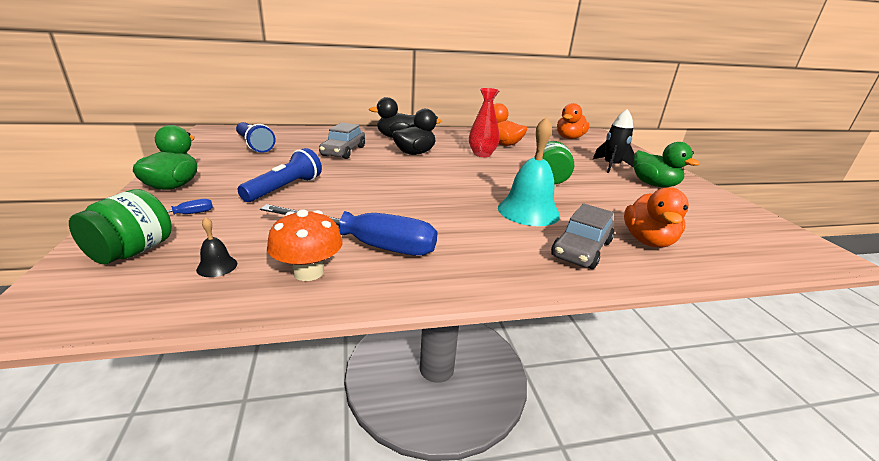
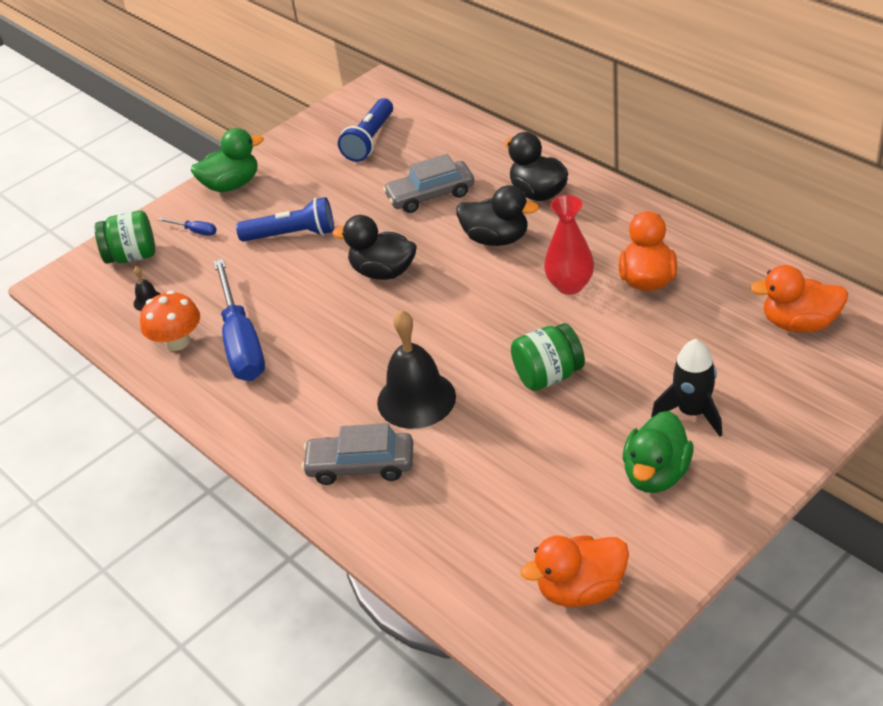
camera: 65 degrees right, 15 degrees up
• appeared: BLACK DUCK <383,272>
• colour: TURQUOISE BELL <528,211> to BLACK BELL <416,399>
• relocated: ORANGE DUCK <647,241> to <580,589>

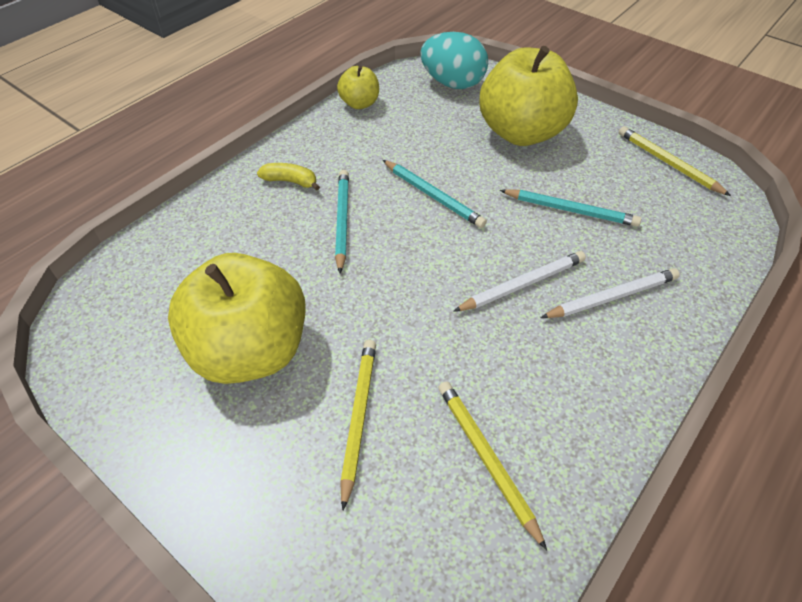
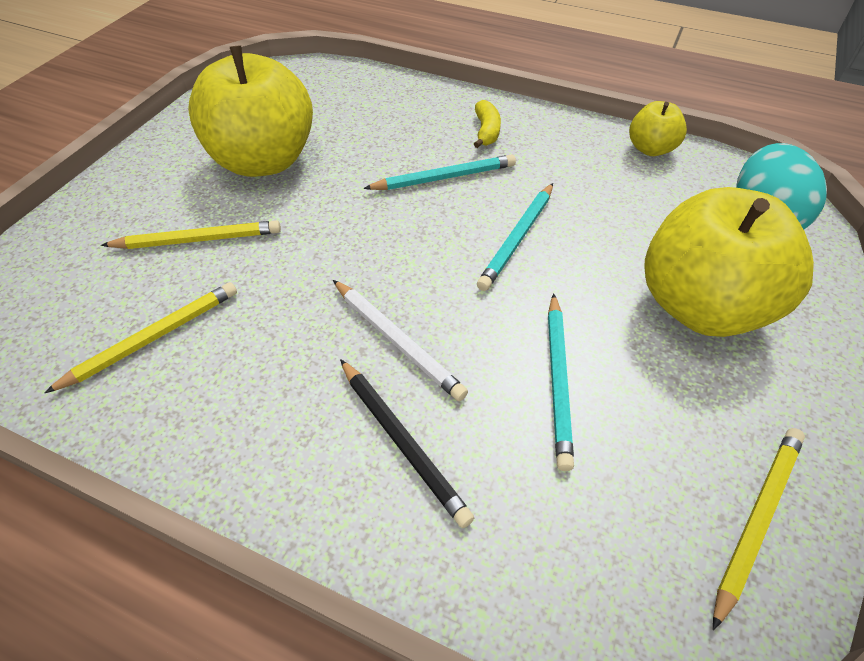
camera: 75 degrees right, 0 degrees up
• colour: WHITE PENCIL <612,297> to BLACK PENCIL <402,442>

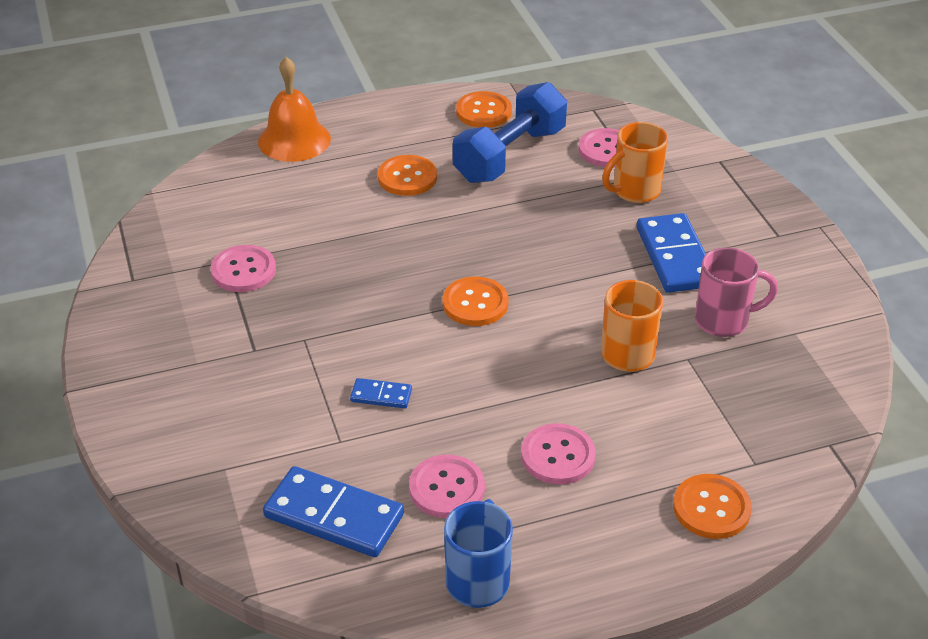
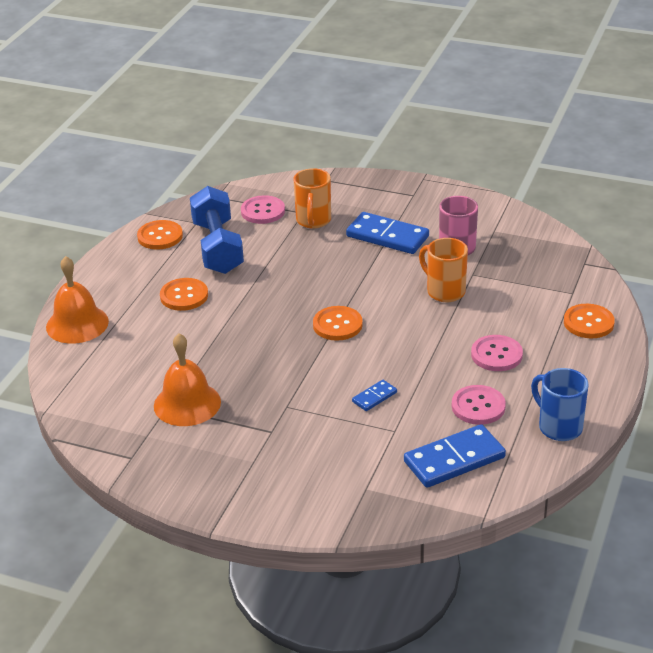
camera: 50 degrees left, 5 degrees down
• exchanged: PINK BUTTON <243,270> to ORANGE BELL <187,403>

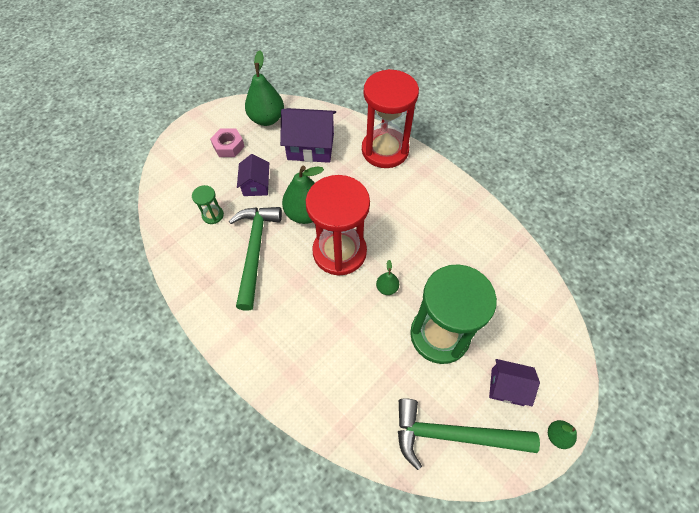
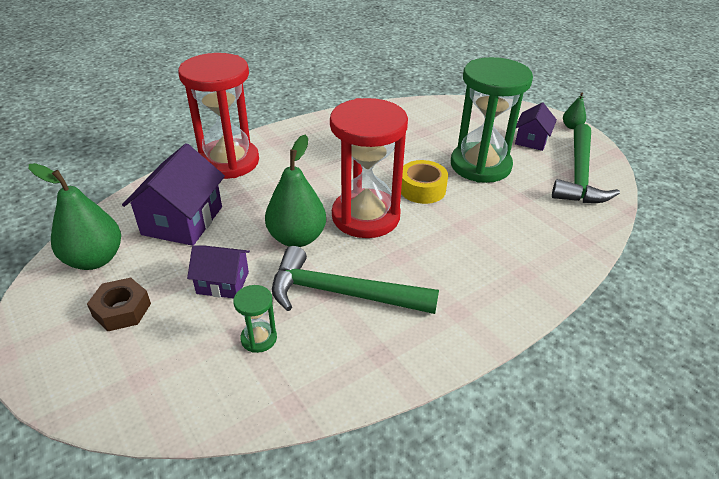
camera: 80 degrees left, 20 degrees down
• colour: PINK NUT <228,146> to BROWN NUT <122,310>
• exchanged: GREEN PEAR <387,288> to YELLOW TAPE <422,189>

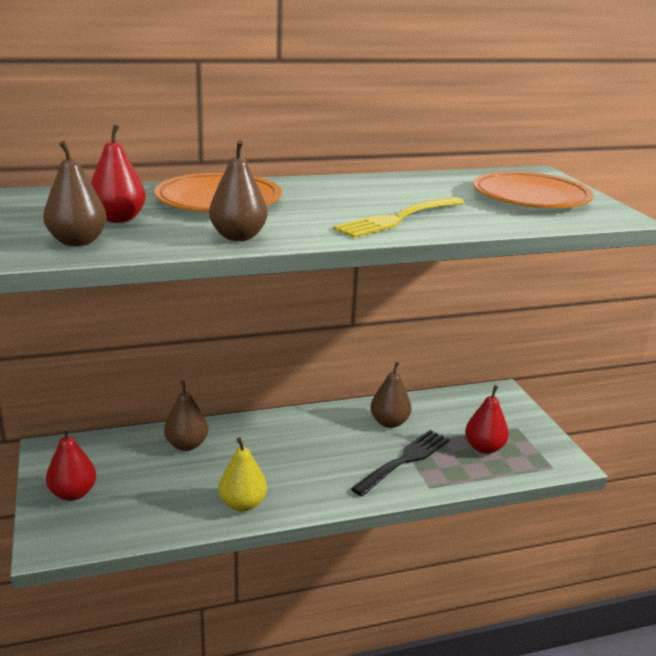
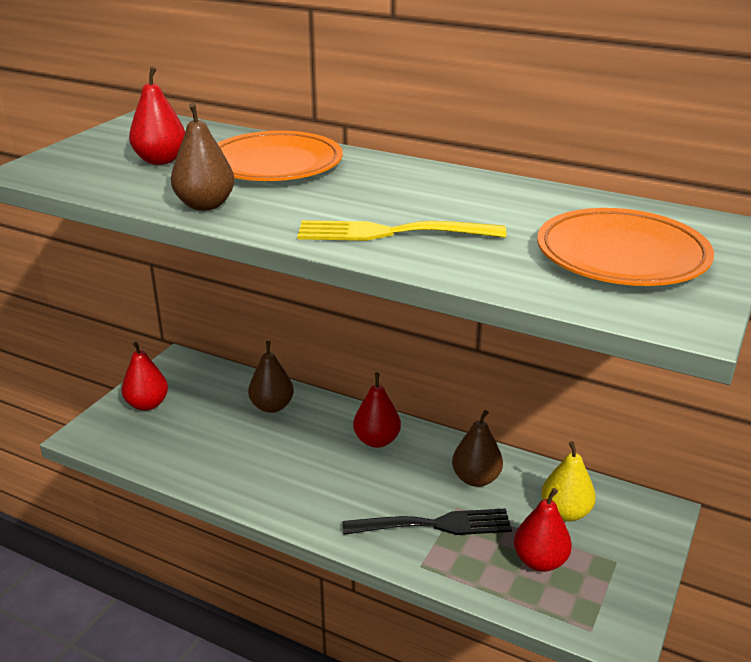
camera: 45 degrees right, 5 degrees up
• appeared: RED PEAR <377,440>
• relocated: YELLOW PEAR <242,504> to <565,512>
• missing: BROWN PEAR <77,242>

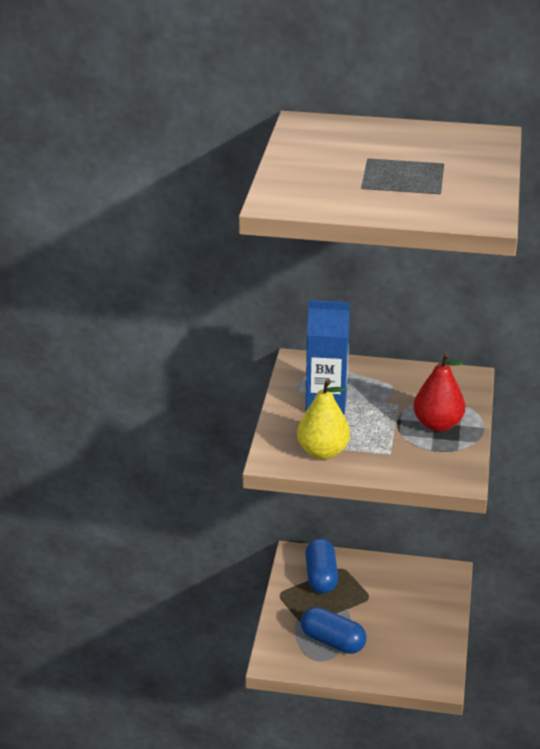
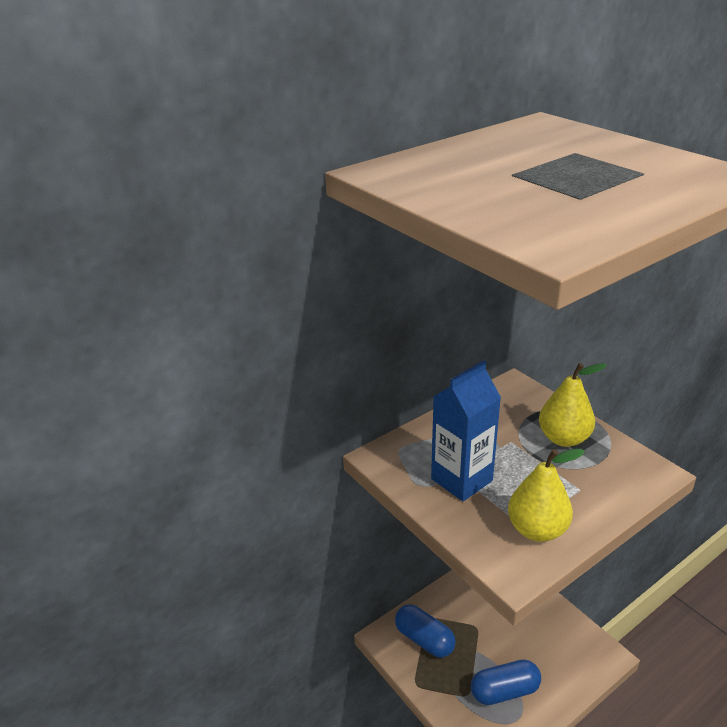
camera: 45 degrees left, 0 degrees up
• colour: RED PEAR <437,424> to YELLOW PEAR <563,438>

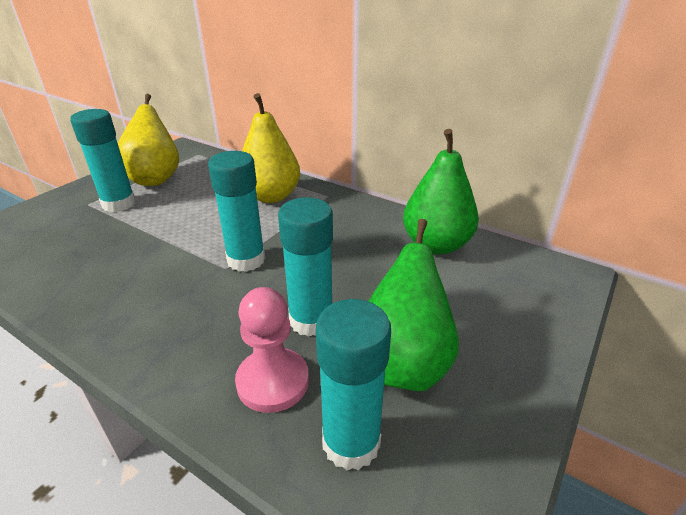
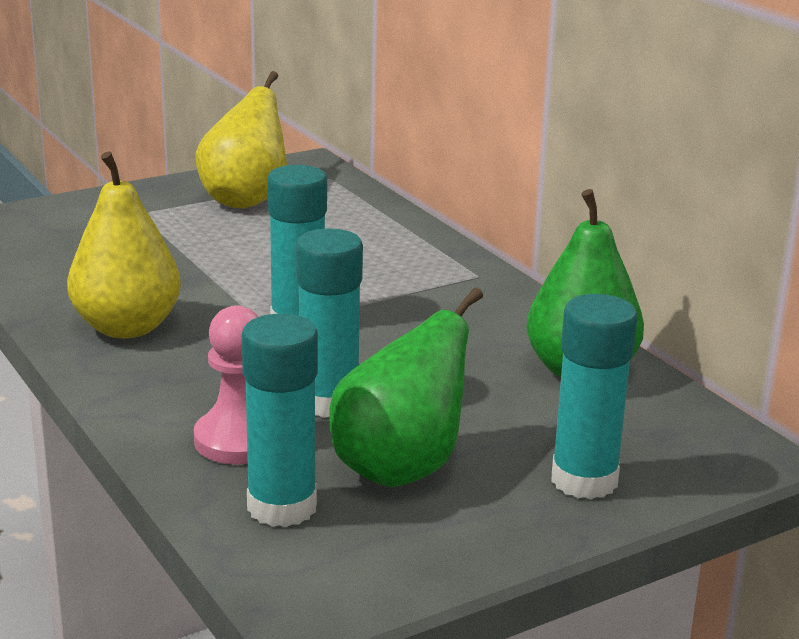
camera: 25 degrees right, 10 degrees down
• relocated: YELLOW PEAR <271,196> to <127,327>
• relocated: TURQUOISE GLUE STICK <119,204> to <584,480>

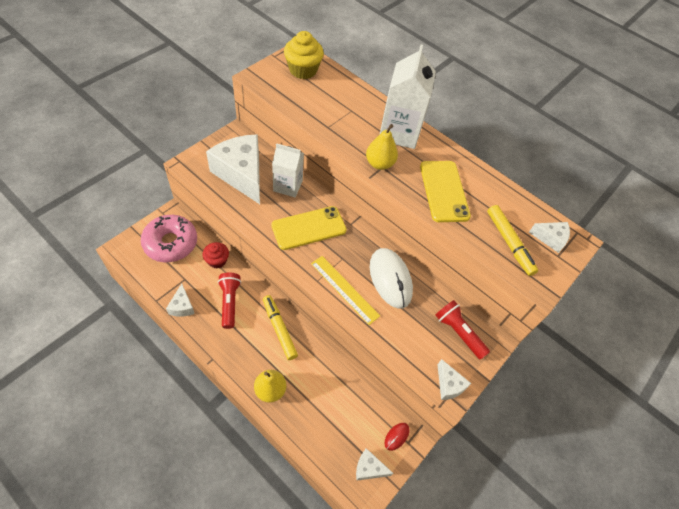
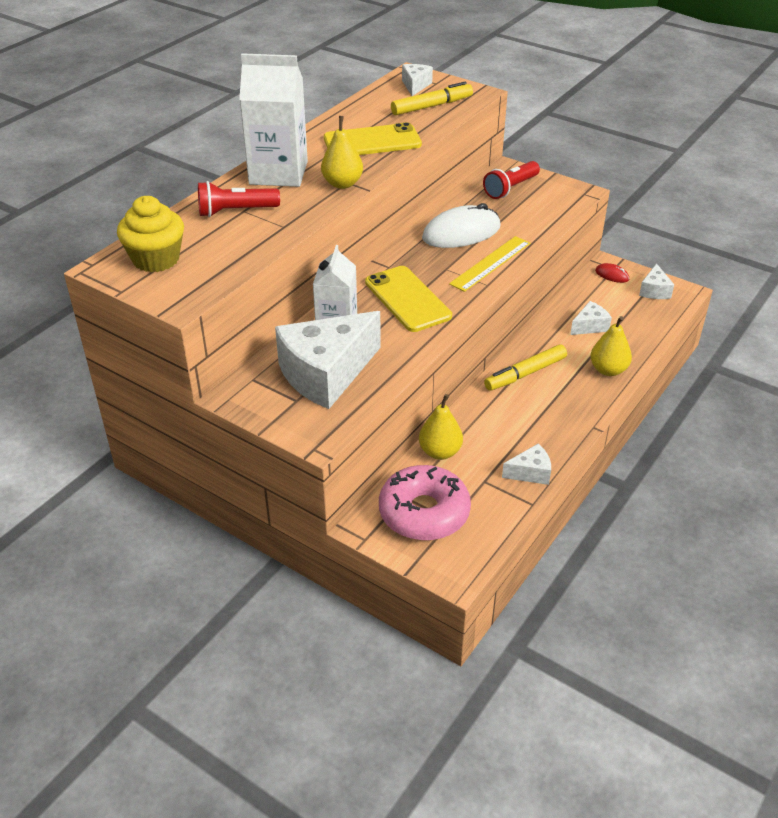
camera: 90 degrees left, 15 degrees down
• relocated: RED FLASHLIGHT <229,302> to <235,211>
• exchanged: RED CUPCAKE <217,261> to YELLOW PEAR <440,452>
• relocated: WHITE CHEESE <449,385> to <590,326>

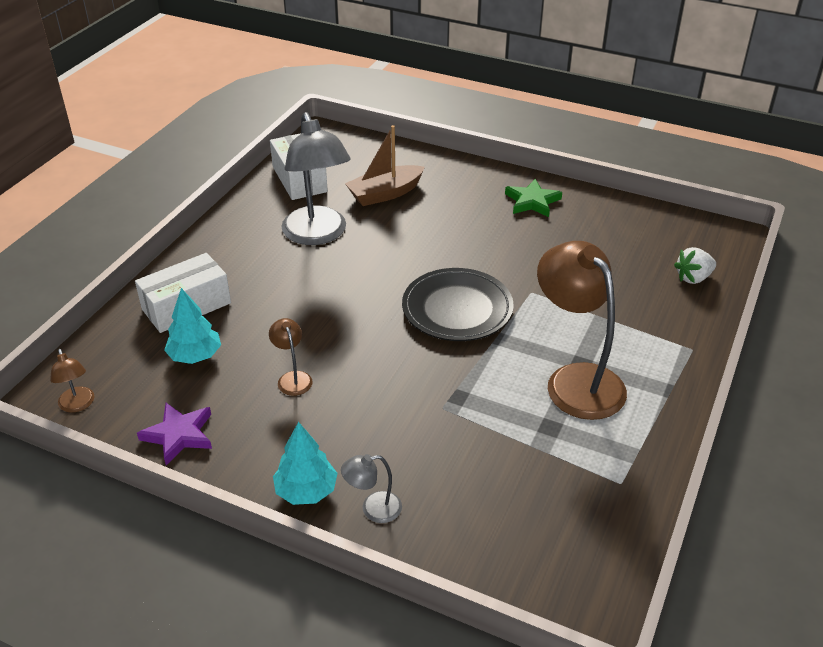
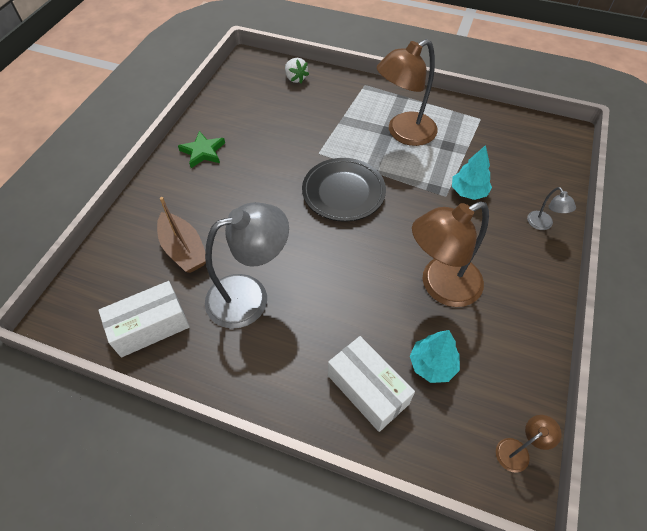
camera: 95 degrees left, 15 degrees up
• size: BROWN LAMP <293,378> = <440,286> x2.24
• relocated: TURQUOISE TREE <306,491> to <468,192>
• missing: PURPLE STAR <179,435>

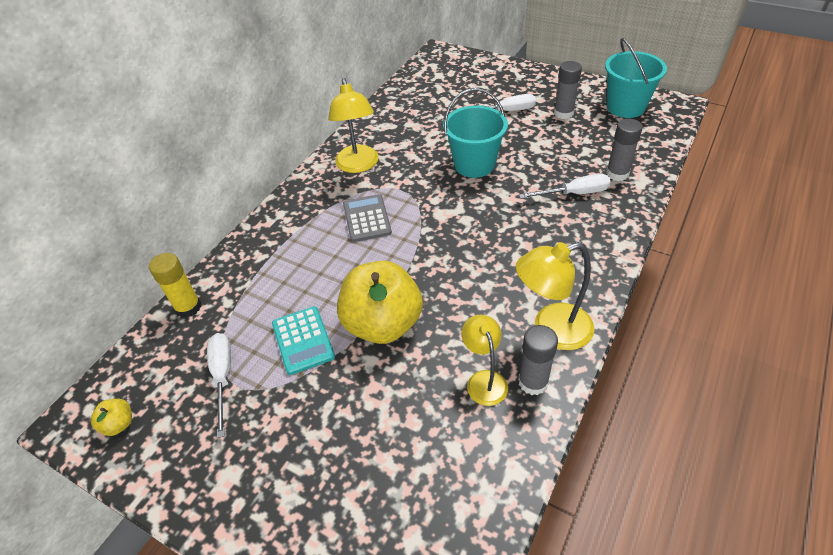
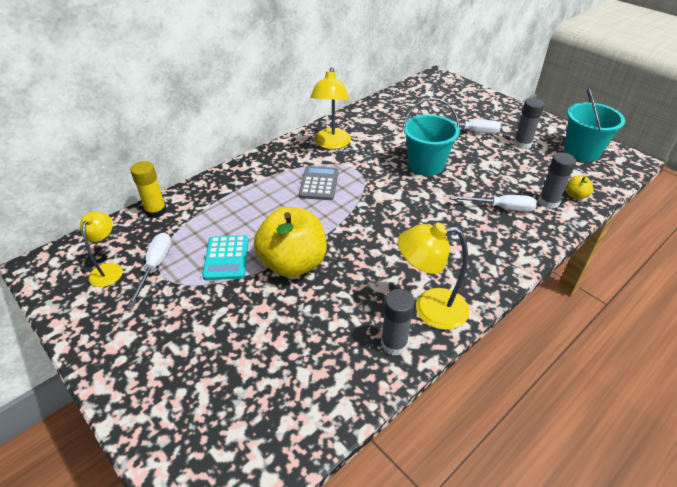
camera: 15 degrees right, 5 degrees down
• relocated: YELLOW LAMP <484,380> to <108,269>
• relocated: YELLOW APPLE <119,424> to <575,196>

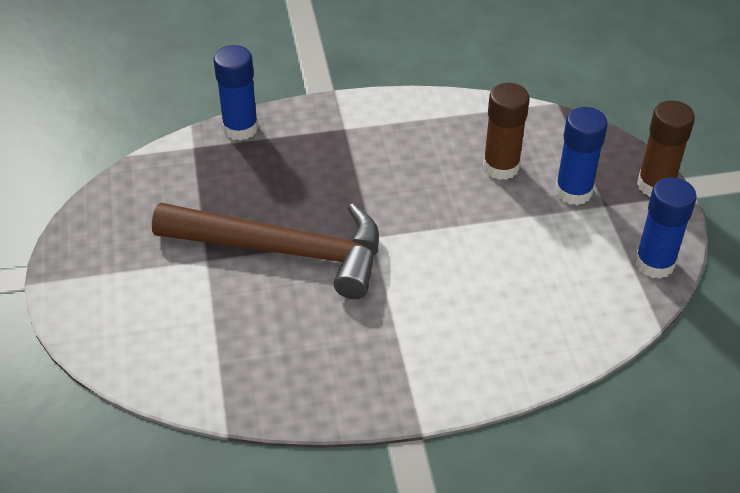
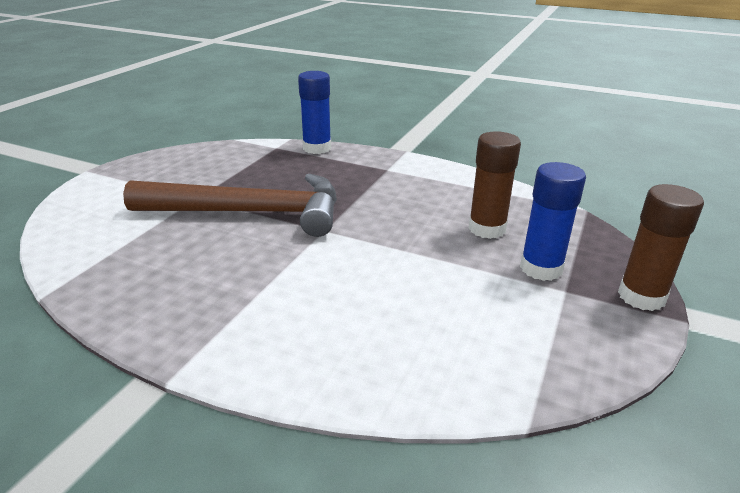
camera: 35 degrees right, 15 degrees down
• spun: BROWN HAMMER <284,250> = <250,212> 45 degrees counterclockwise
• missing: BLUE GLUE STICK <654,263>

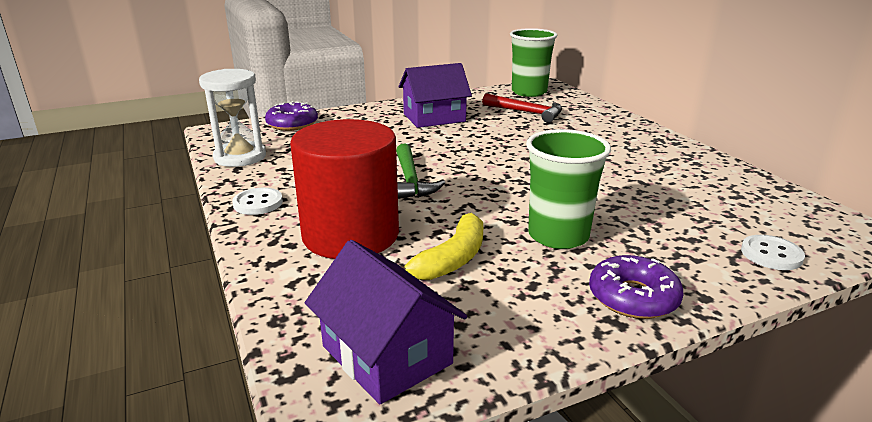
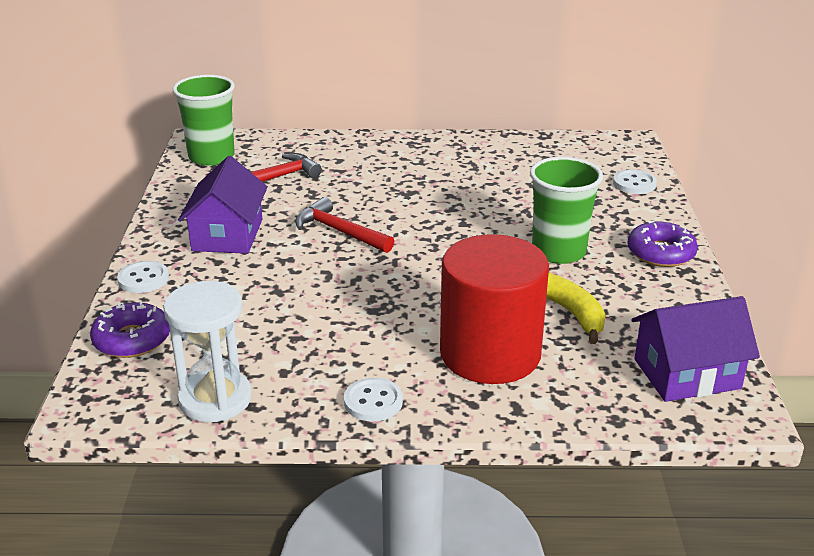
camera: 65 degrees left, 5 degrees up
• appeared: WHITE BUTTON <143,279>
• appeared: RED HAMMER <339,231>
• missing: GREEN HAMMER <410,181>

